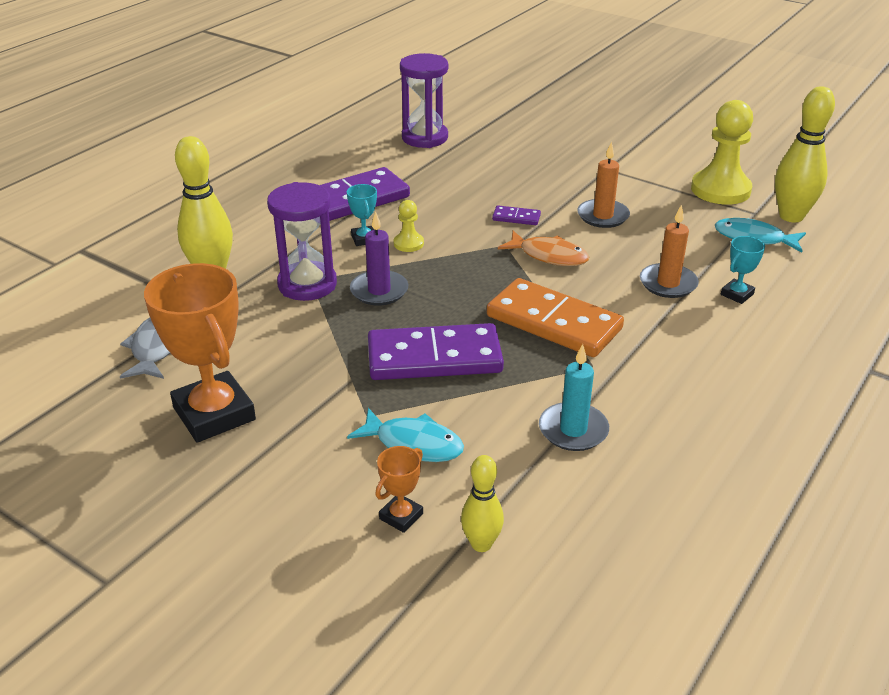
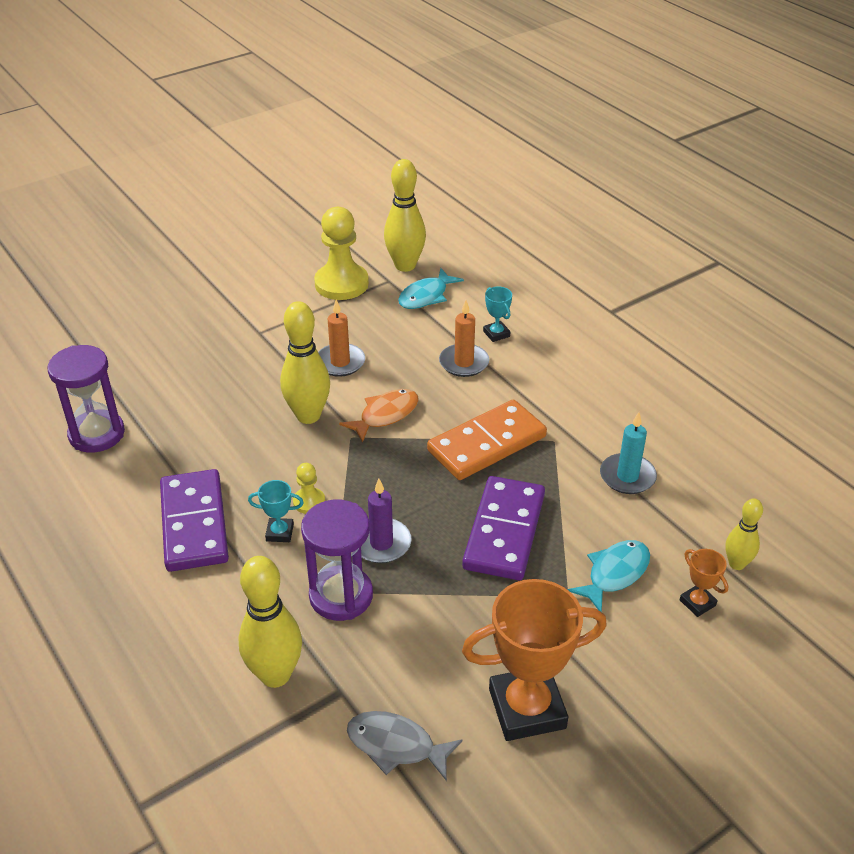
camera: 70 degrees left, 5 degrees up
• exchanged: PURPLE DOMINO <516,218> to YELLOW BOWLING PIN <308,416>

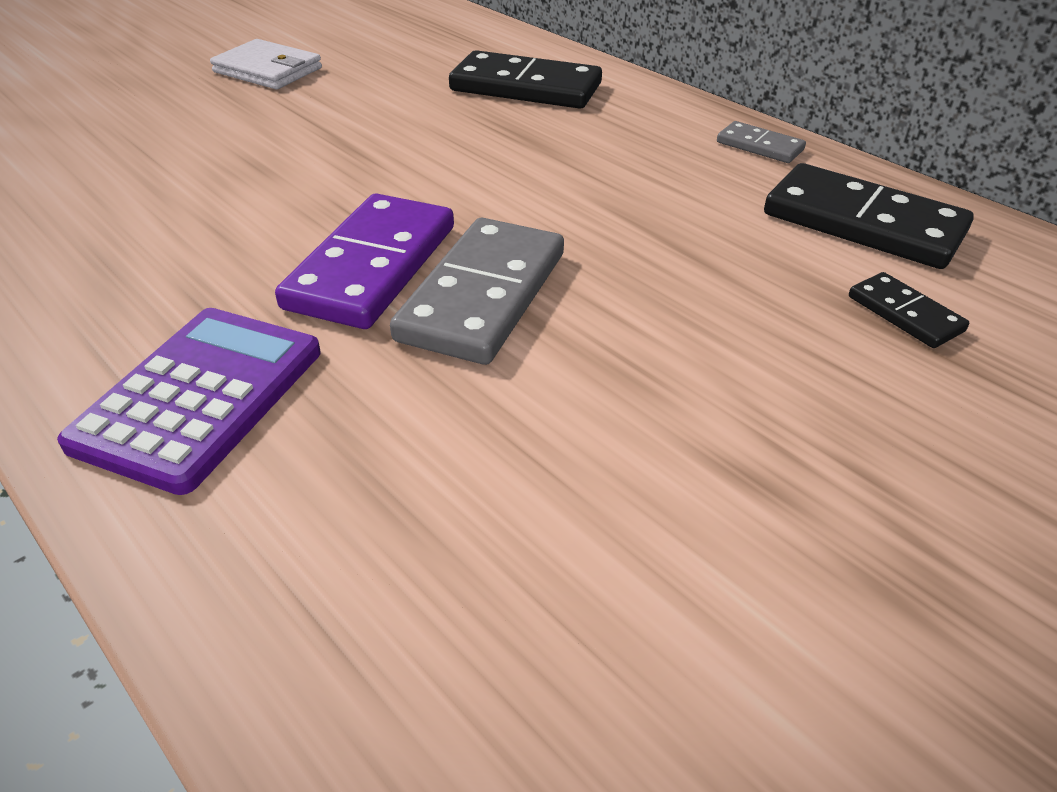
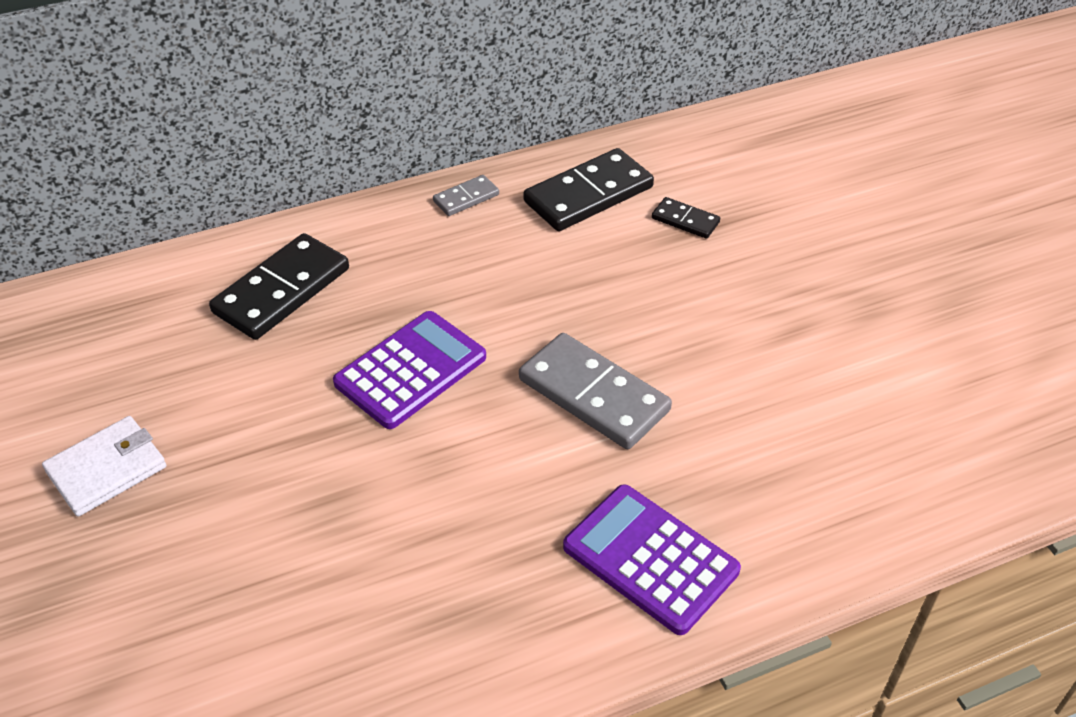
camera: 70 degrees left, 5 degrees up
• appeared: PURPLE CALCULATOR <411,370>
• spun: BLACK DOMINO <905,314> = <685,220> 45 degrees clockwise
• missing: PURPLE DOMINO <371,266>

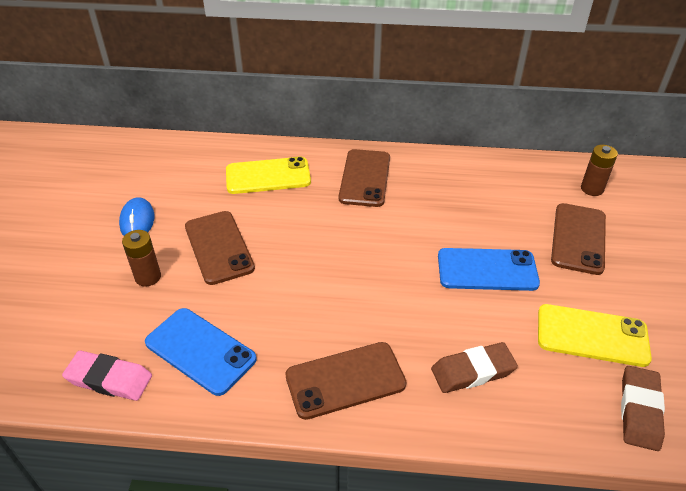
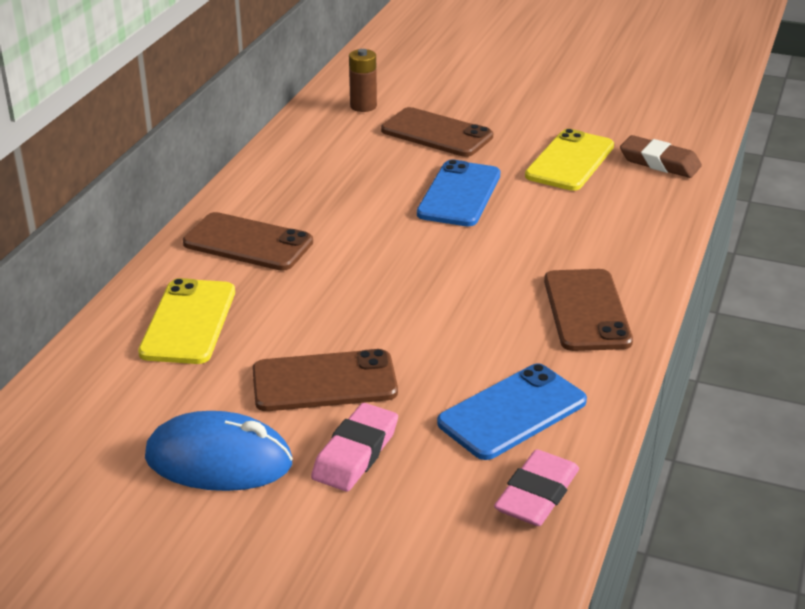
camera: 75 degrees left, 10 degrees down
• size: BLUE MOUSE <137,221> = <219,460> x1.56
• exchanged: BROWN BATTERY <148,277> to PINK ERASER <355,453>
• missing: BROWN ERASER <472,371>

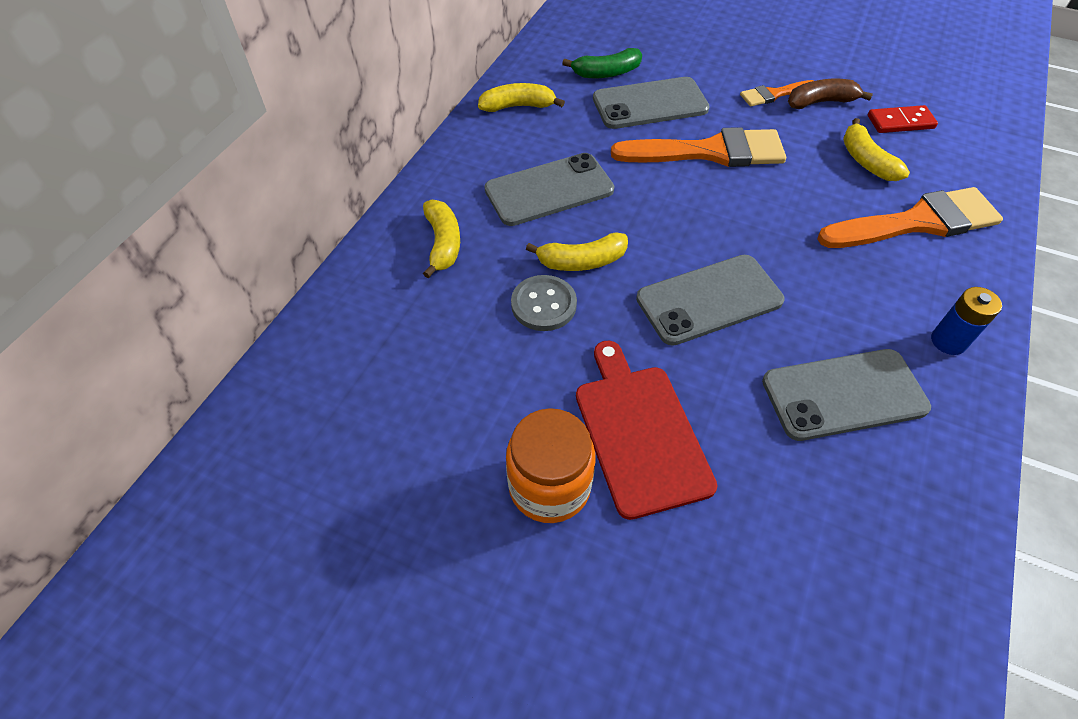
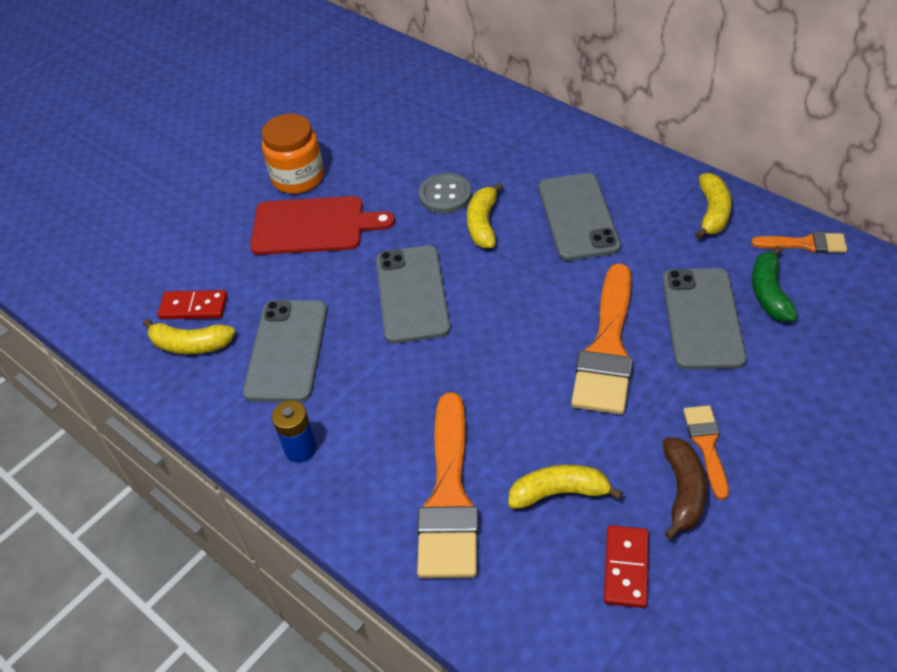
camera: 110 degrees right, 5 degrees down
• relocated: YELLOW BANANA <443,243> to <191,345>
• appeared: RED DOMINO <194,307>
• appeared: ORANGE BRUSH <805,244>

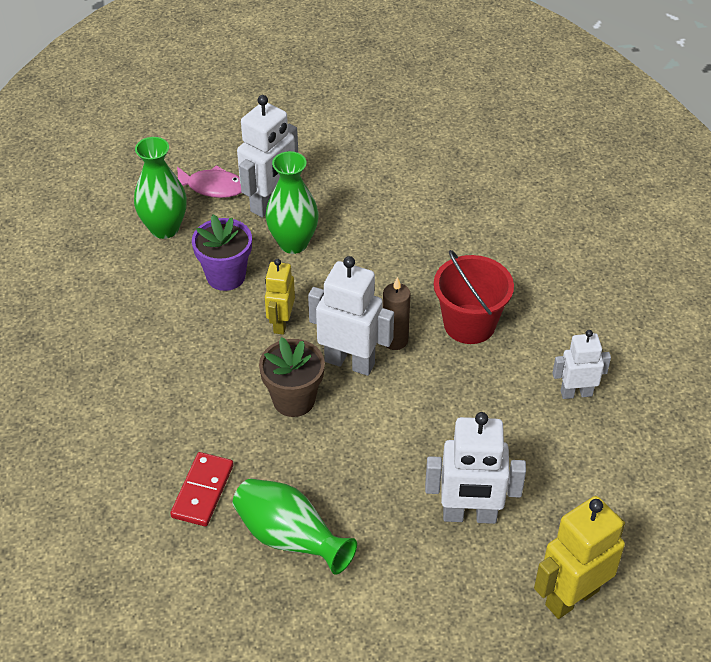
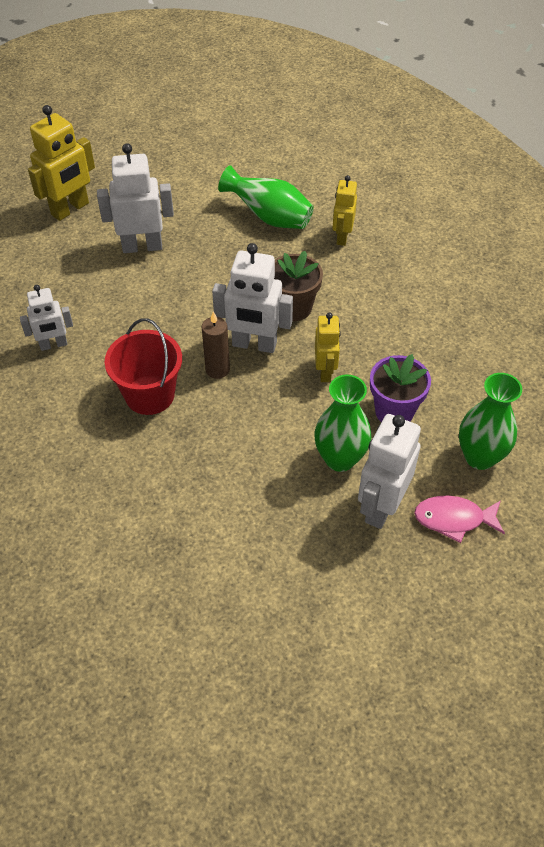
camera: 170 degrees right, 5 degrees up
• exchanged: RED DOMINO <202,491> to YELLOW ROBOT <342,237>

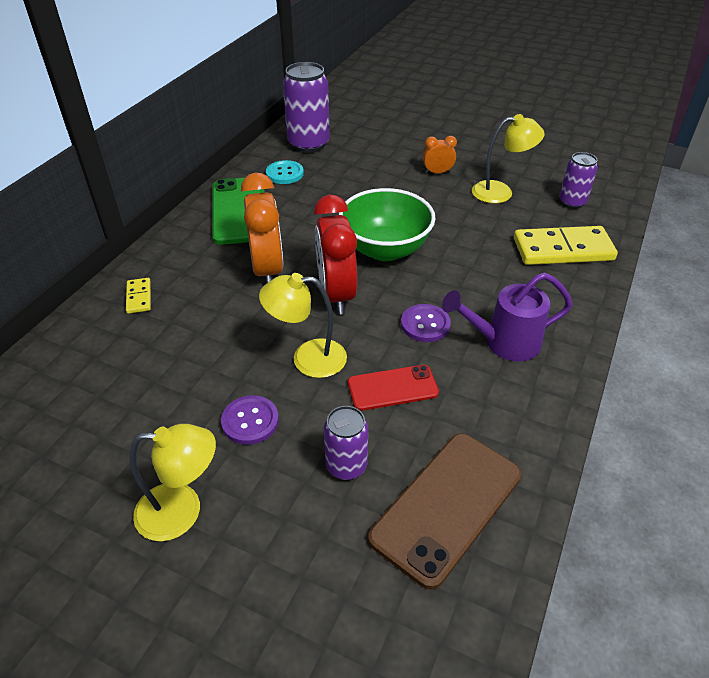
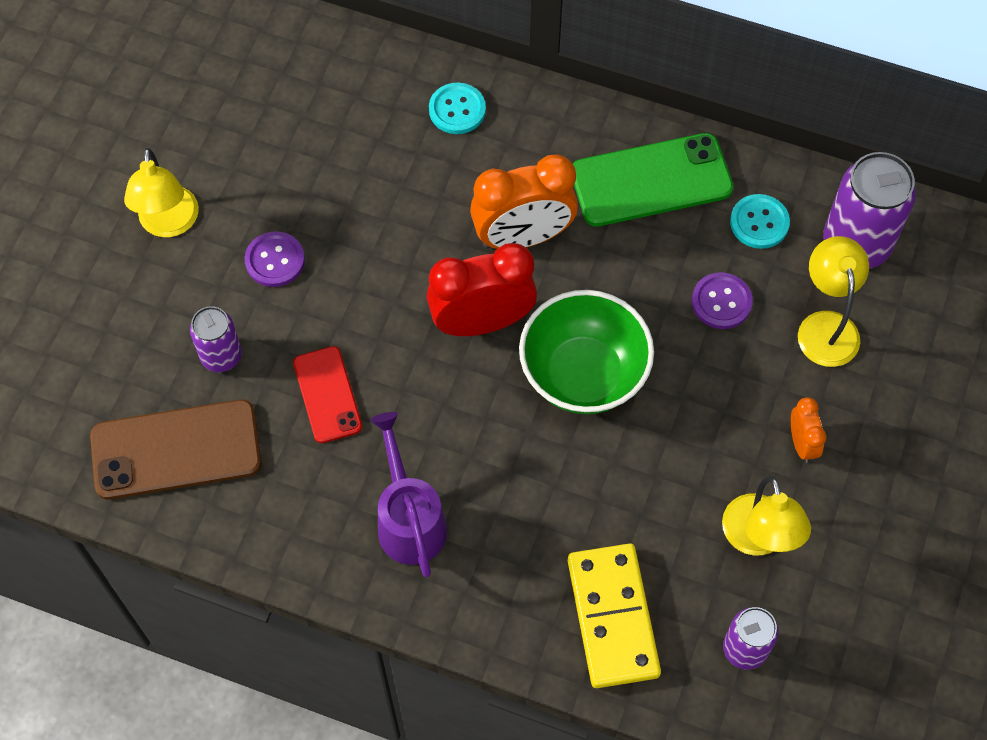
camera: 85 degrees right, 20 degrees up
• spun: BROWN PHONE <447,506> = <176,450> 45 degrees counterclockwise
• exchanged: YELLOW DOMINO <139,297> to TURQUOISE BUTTON <457,110>
• relocated: PURPLE BUTTON <425,324> to <721,302>
• relocated: YELLOW LAMP <307,358> to <826,326>

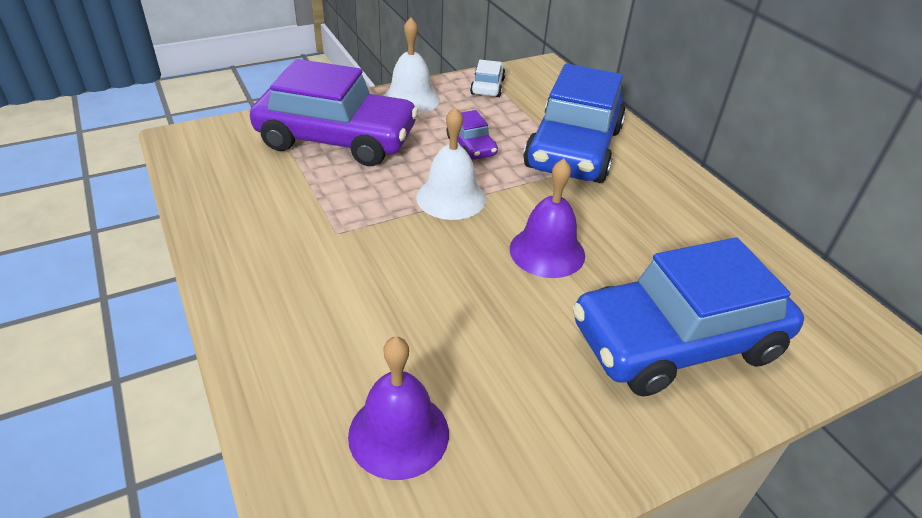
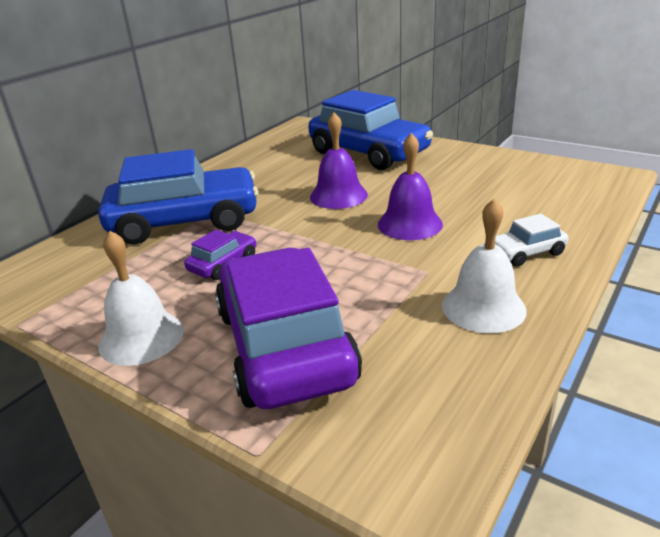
camera: 115 degrees left, 10 degrees down
• relocated: PURPLE BELL <398,433> to <410,224>
• relocated: WHITE BELL <451,198> to <483,307>
• relocated: WHITE CAR <487,87> to <526,252>

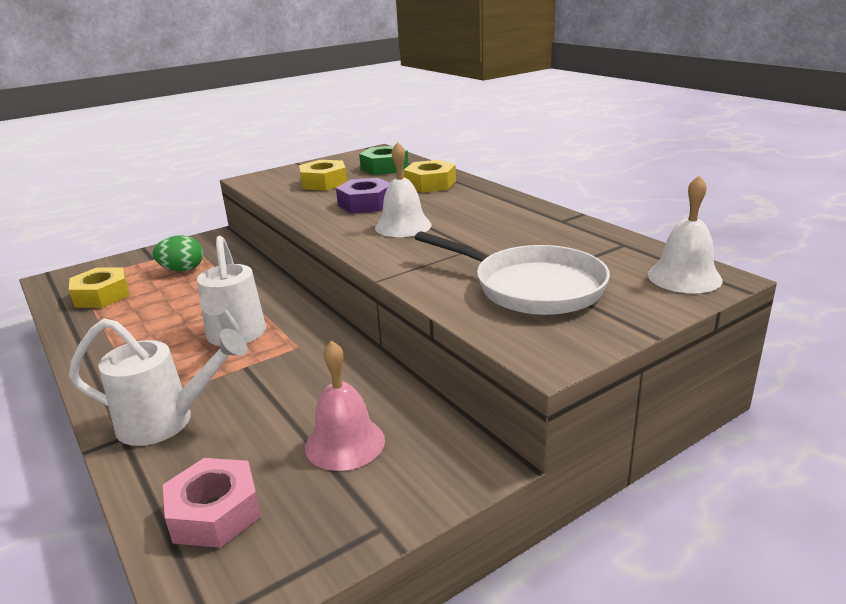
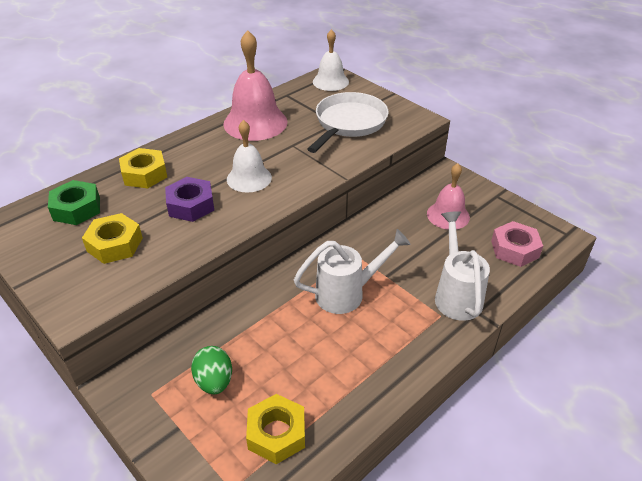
camera: 100 degrees left, 15 degrees up
• appeared: PINK BELL <255,122>

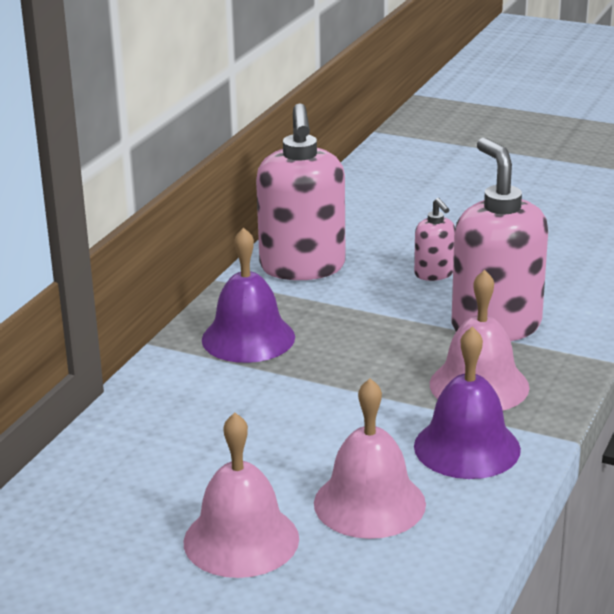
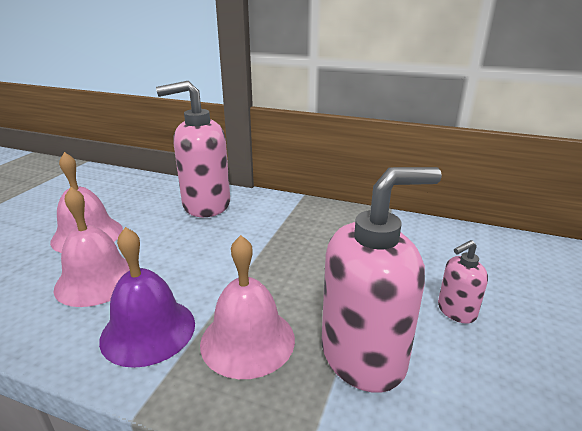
camera: 85 degrees right, 0 degrees up
• relocated: PINK SOAP DISPENSER <302,267> to <206,205>
• missing: PURPLE BELL <248,338>

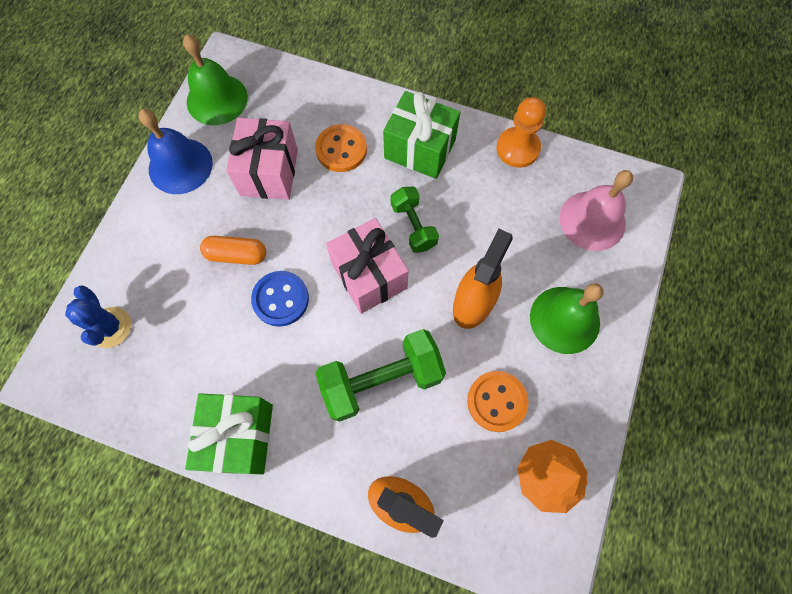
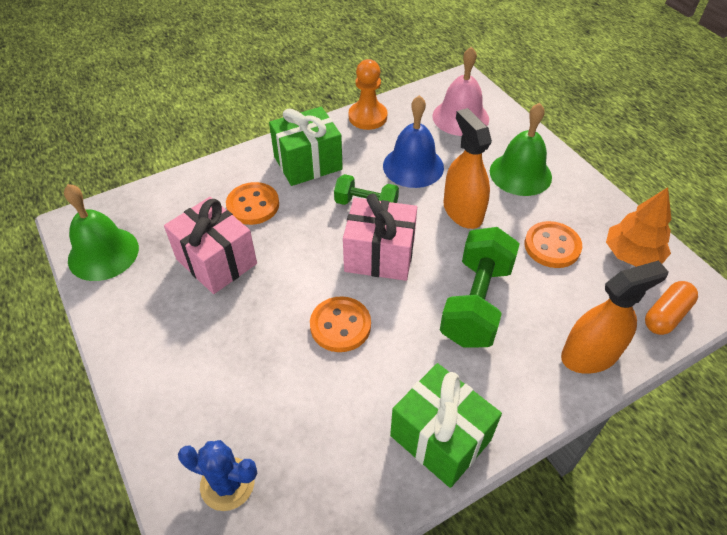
camera: 50 degrees left, 20 degrees down
• colour: BLUE BUTTON <280,299> to ORANGE BUTTON <340,325>
• relocated: BLUE BELL <180,166> to <413,166>
• relocated: ORANGE CAPSULE <236,255> to <666,315>

